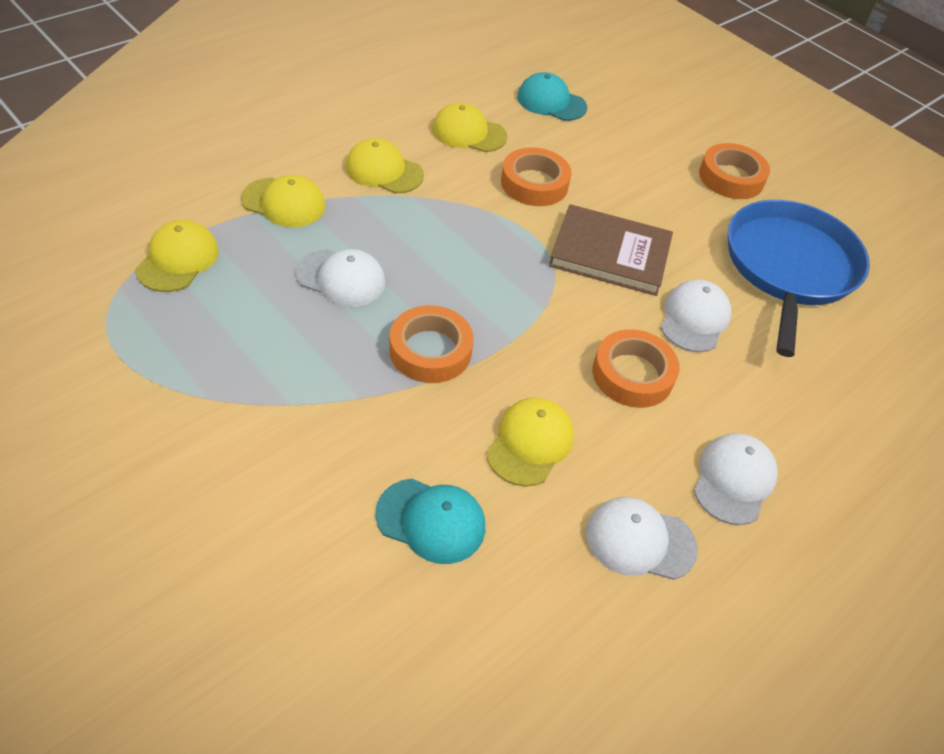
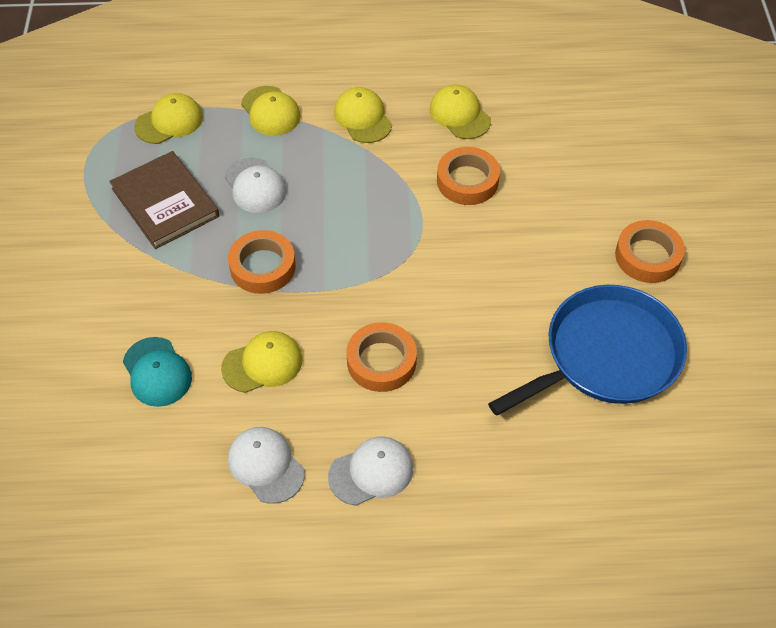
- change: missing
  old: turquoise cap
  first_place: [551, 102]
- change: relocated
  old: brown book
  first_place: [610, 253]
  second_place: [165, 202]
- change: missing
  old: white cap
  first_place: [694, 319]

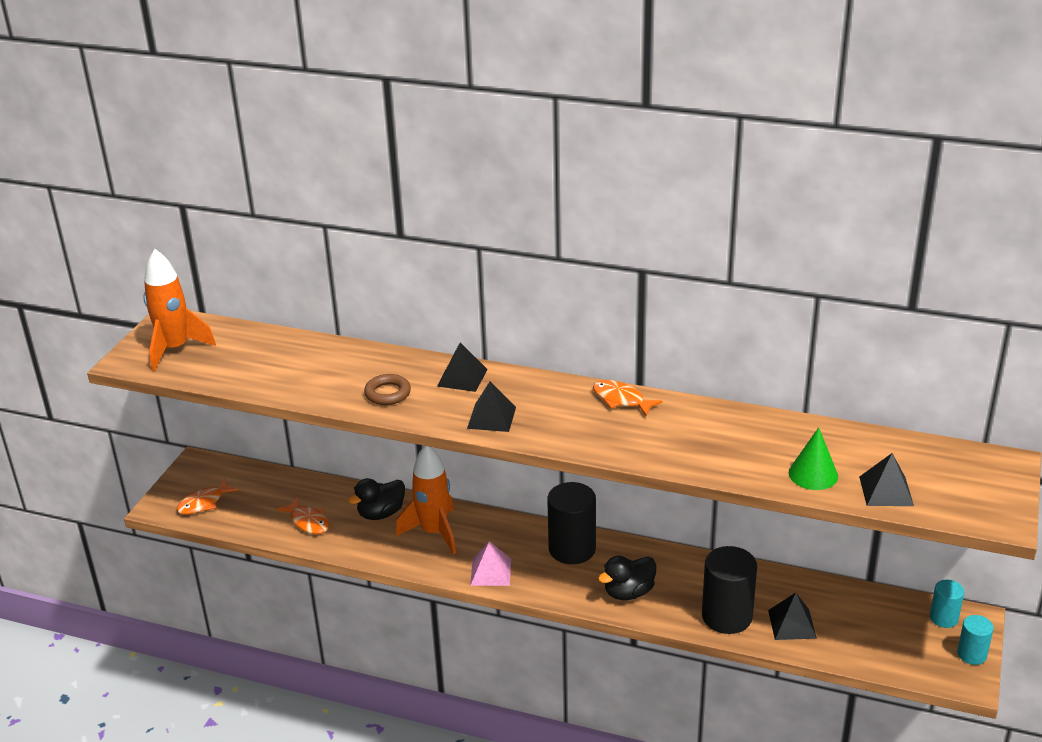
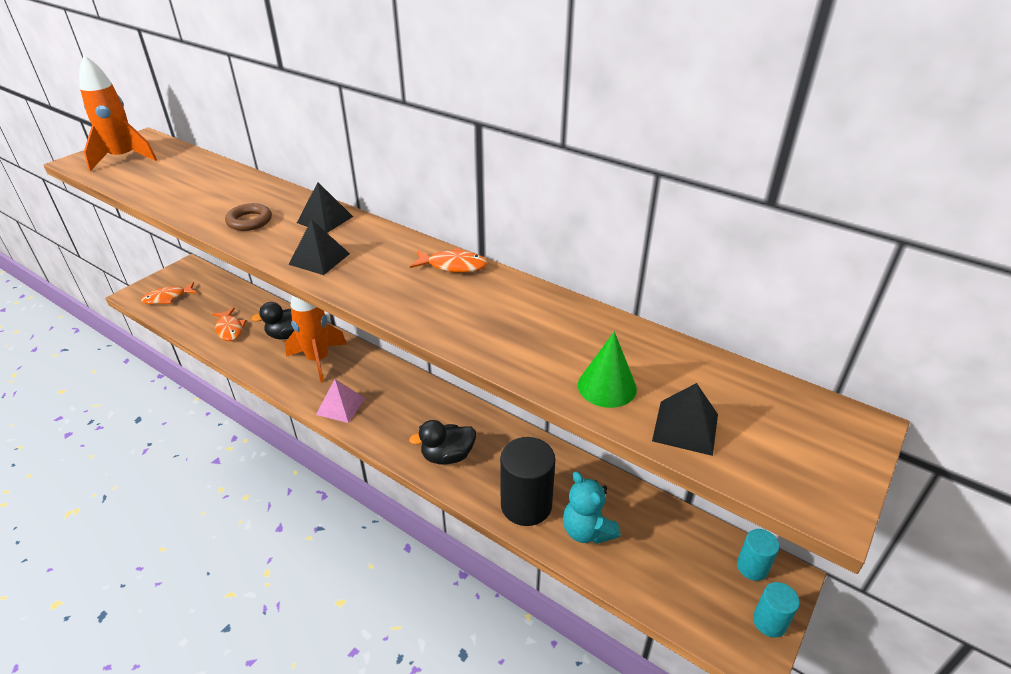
- change: missing
  old: black cylinder
  first_place: [572, 549]
- change: spun
  old: orange fish
  first_place: [621, 400]
  second_place: [453, 266]
  degrees: 135
- change: exchanged
  old: black pyramid
  new: turquoise teddy bear
  first_place: [792, 624]
  second_place: [587, 531]

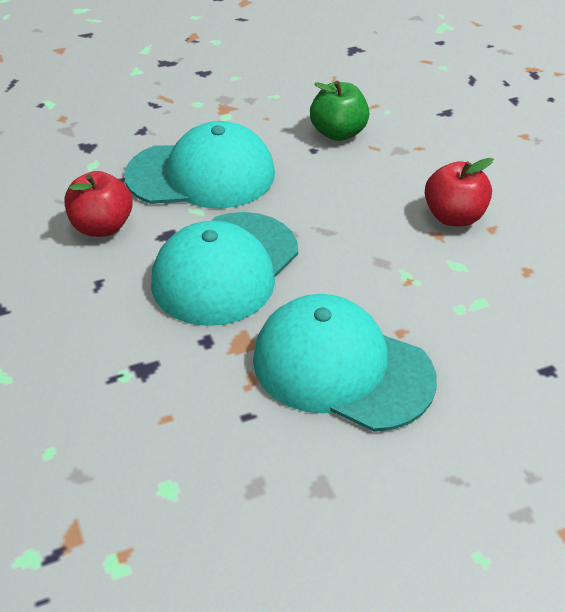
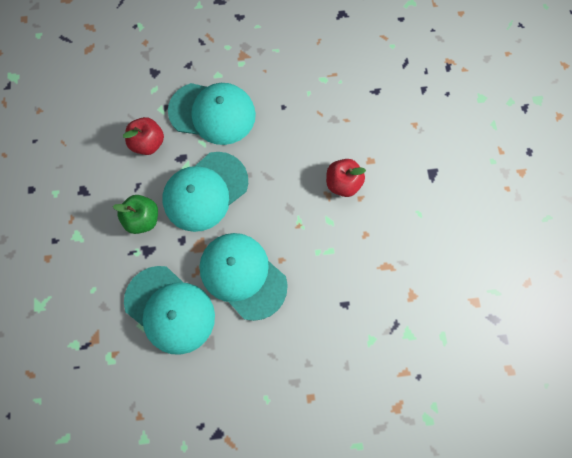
- change: relocated
  old: green apple
  first_place: [338, 133]
  second_place: [143, 219]
- change: appeared
  new: turquoise cap
  second_place: [170, 309]

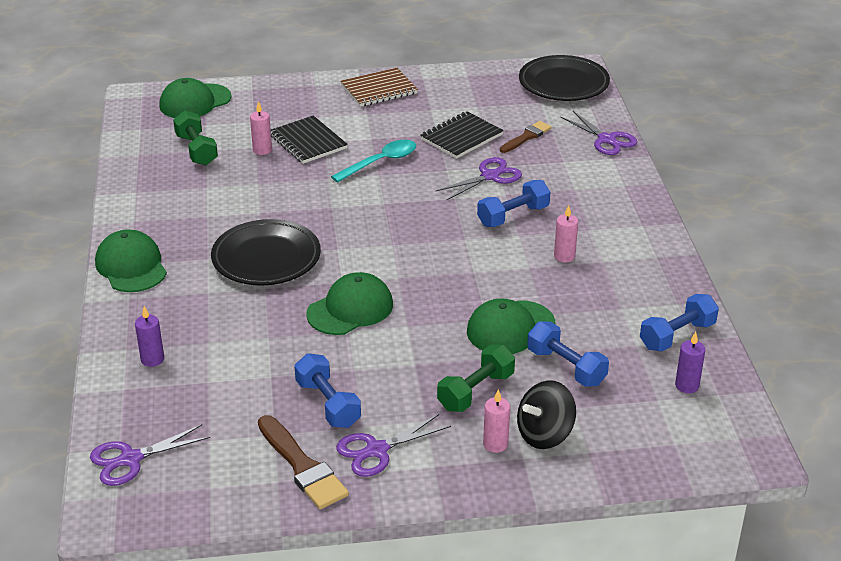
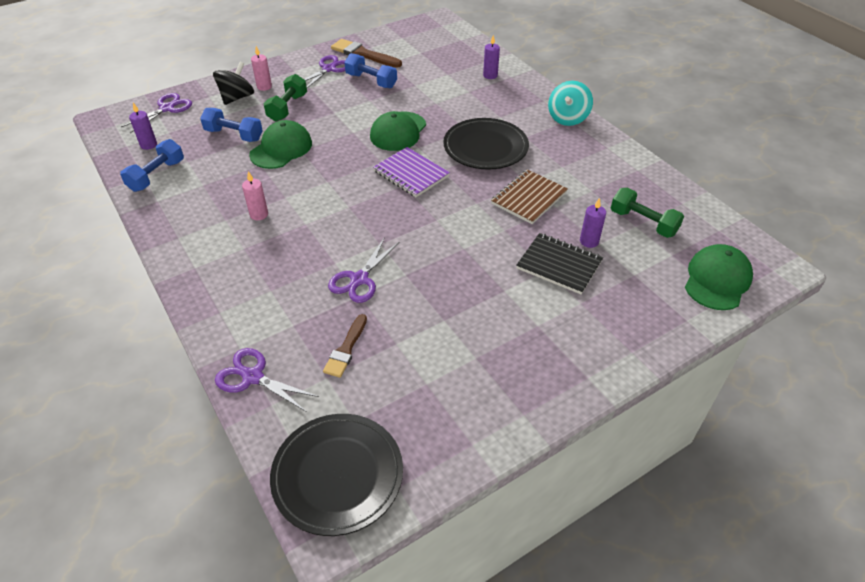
- change: relocated
  old: purple scissors
  first_place: [130, 459]
  second_place: [167, 108]
- change: exchanged
  old: green cap
  new: turquoise spinning top
  first_place: [131, 266]
  second_place: [567, 118]
- change: colour
  old: pink candle
  new: purple candle
  first_place: [262, 150]
  second_place: [589, 241]
- change: missing
  old: turquoise spoon
  first_place: [380, 162]
- change: relocated
  old: brown notebook
  first_place: [379, 89]
  second_place: [529, 198]
- change: missing
  old: black notebook
  first_place: [461, 137]
- change: missing
  old: blue dumbbell
  first_place: [513, 216]
- change: appeared
  new: purple notebook
  second_place: [411, 173]

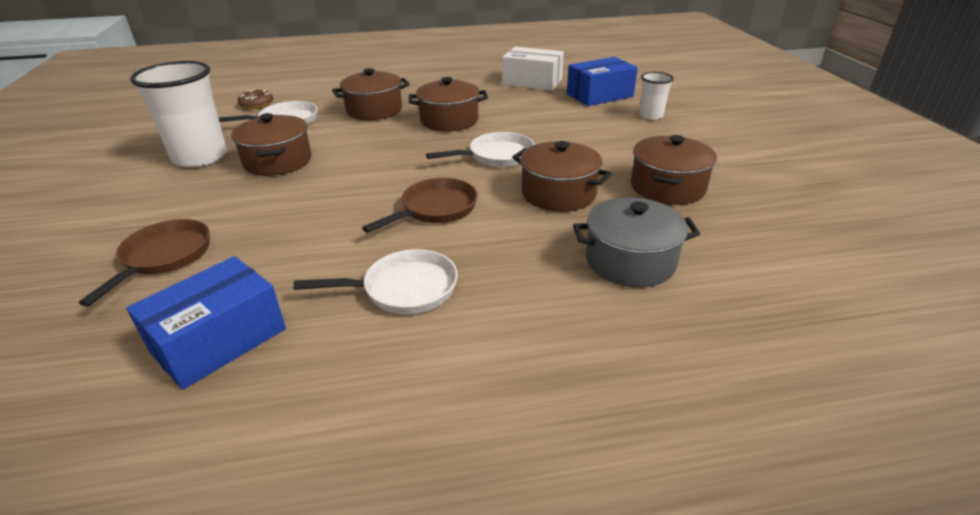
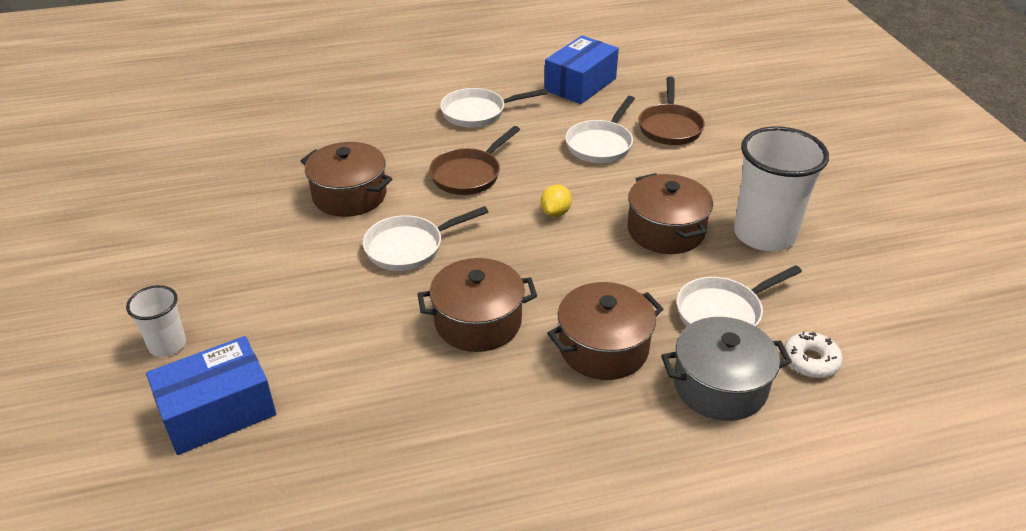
- change: colour
  old: brown donut
  new: white donut
  first_place: [257, 104]
  second_place: [810, 361]
- change: missing
  old: white box
  first_place: [532, 82]
- change: relocated
  old: grey pot
  first_place: [630, 261]
  second_place: [720, 386]
- change: missing
  old: brown pot
  first_place: [667, 187]
- change: appeared
  new: yellow lemon
  second_place: [555, 212]
- change: appeared
  new: white pan
  second_place: [601, 144]

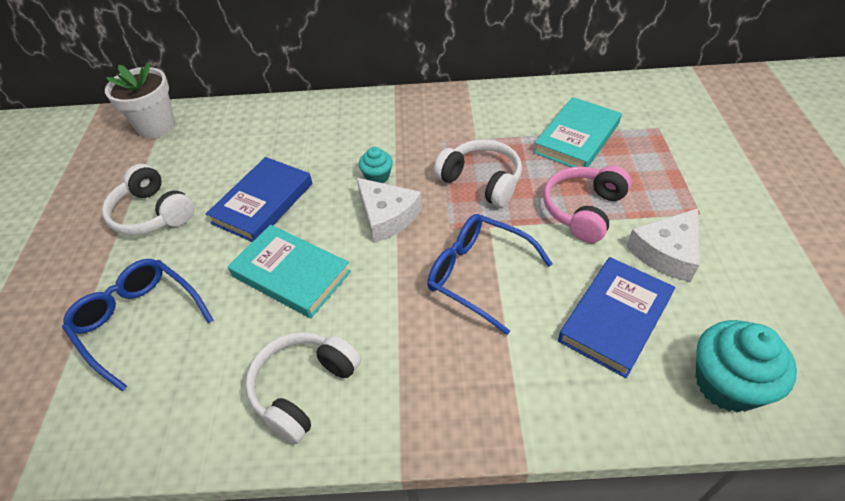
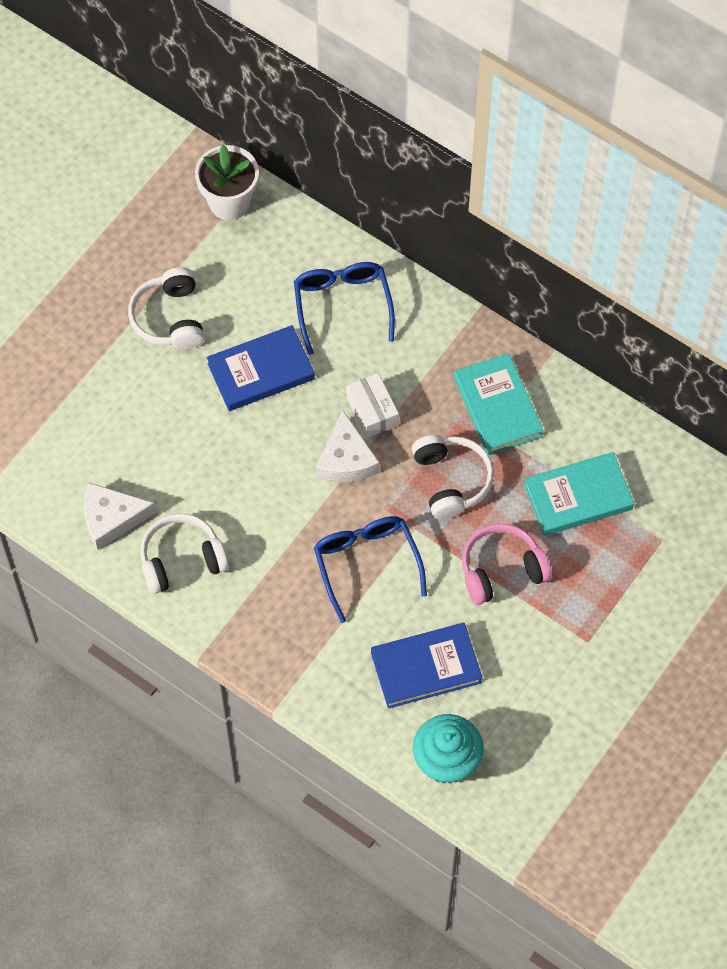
- change: relocated
  old: blue glasses
  first_place: [138, 322]
  second_place: [342, 305]
- change: relocated
  old: turquoise book
  first_place: [291, 274]
  second_place: [498, 407]
- change: exchanged
  old: turquoise cupcake
  new: white box
  first_place: [377, 176]
  second_place: [372, 411]
- change: relocated
  old: white cheese
  first_place: [667, 252]
  second_place: [111, 519]

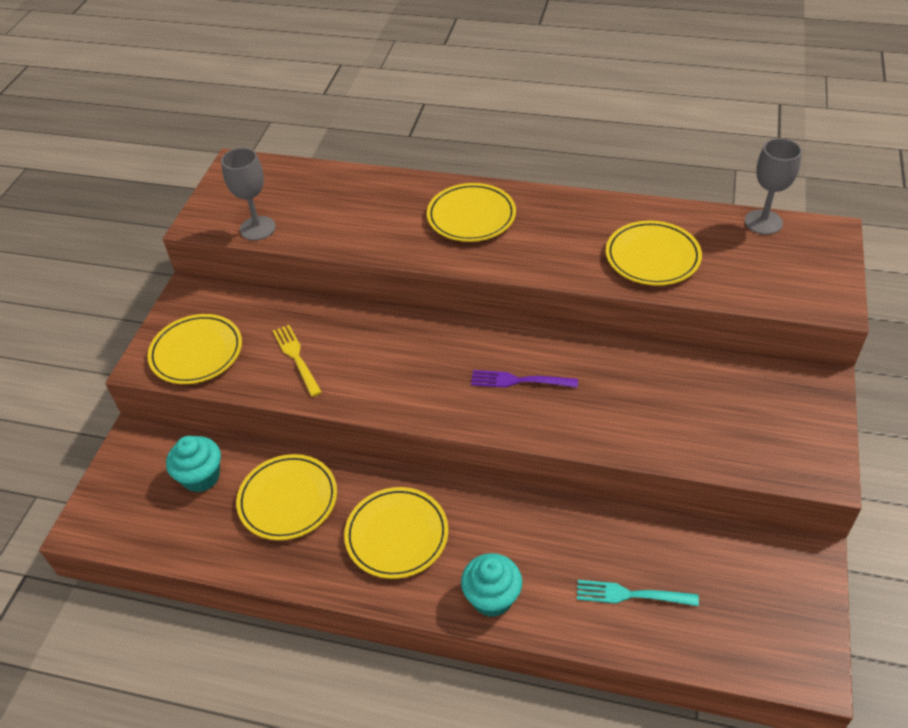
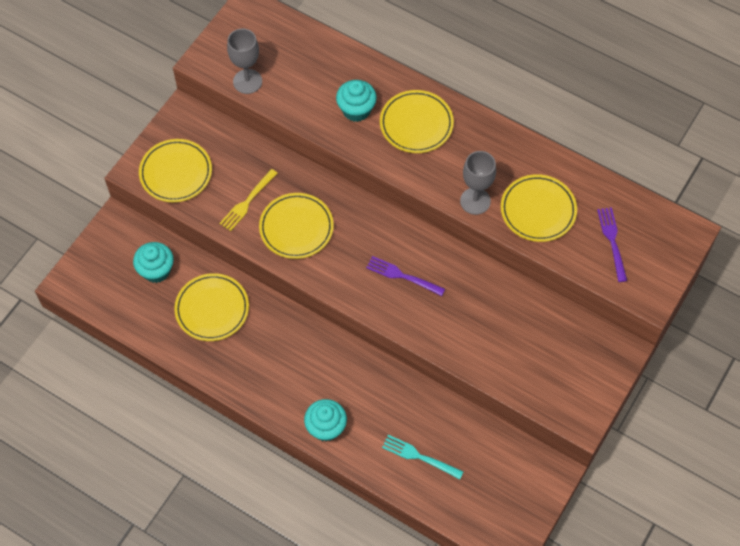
- change: spun
  old: yellow fork
  first_place: [296, 358]
  second_place: [247, 202]
  degrees: -135
- change: relocated
  old: yellow plate
  first_place: [397, 535]
  second_place: [296, 228]
- change: relocated
  old: grey goblet
  first_place: [763, 222]
  second_place: [475, 201]
- change: appeared
  new: turquoise cupcake
  second_place: [356, 110]
- change: appeared
  new: purple fork
  second_place: [612, 241]

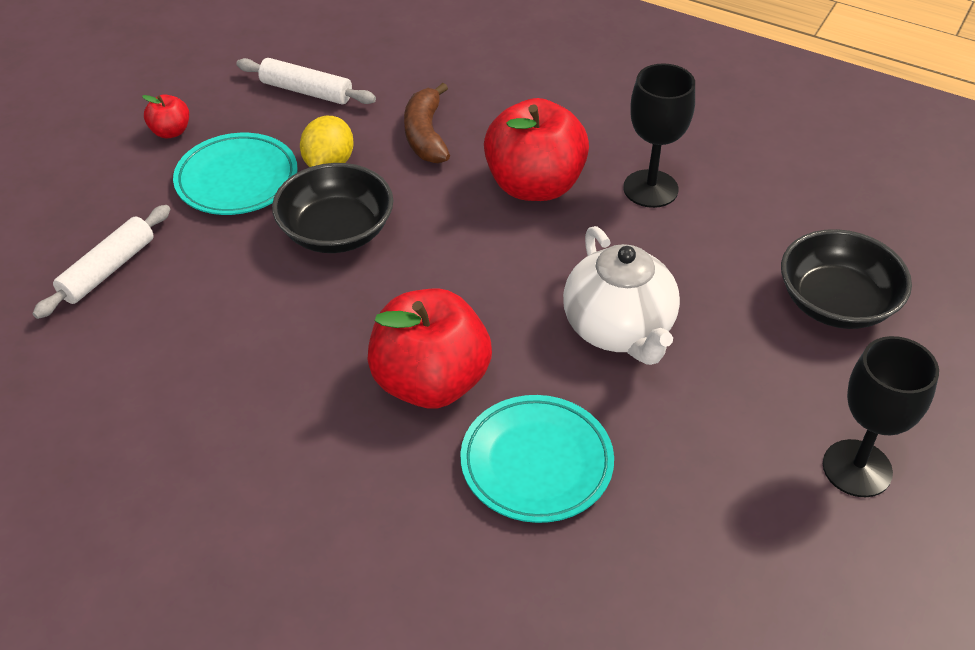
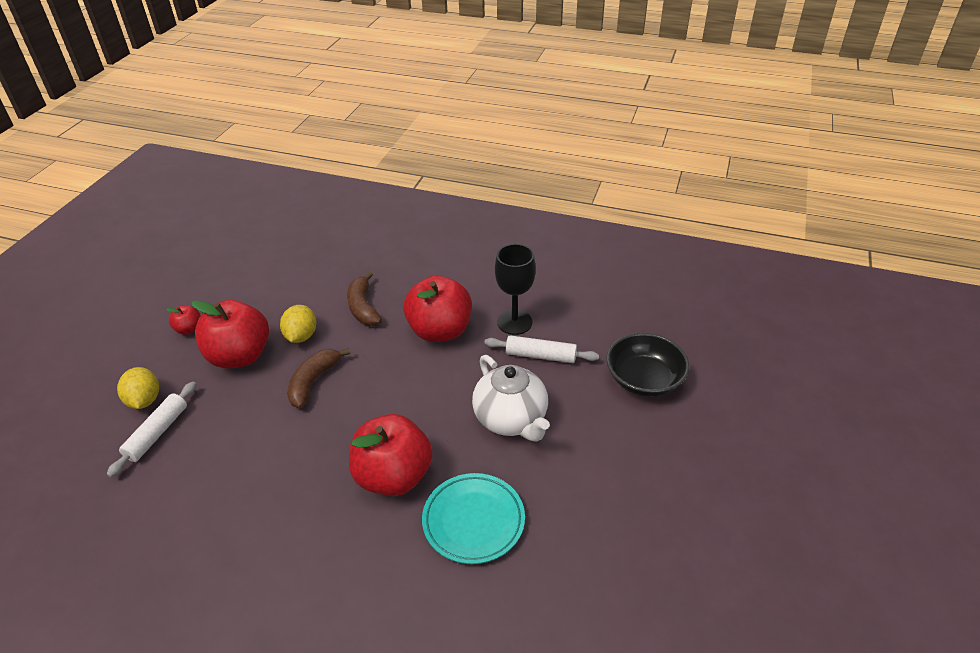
- change: exchanged
  old: turquoise plate
  new: red apple
  first_place: [237, 180]
  second_place: [240, 356]
- change: relocated
  old: white rolling pin
  first_place: [306, 91]
  second_place: [541, 356]
- change: exchanged
  old: black bowl
  new: brown banana
  first_place: [336, 232]
  second_place: [313, 382]
- change: missing
  old: black goblet
  first_place: [857, 468]
- change: appeared
  new: yellow lemon
  second_place: [144, 400]

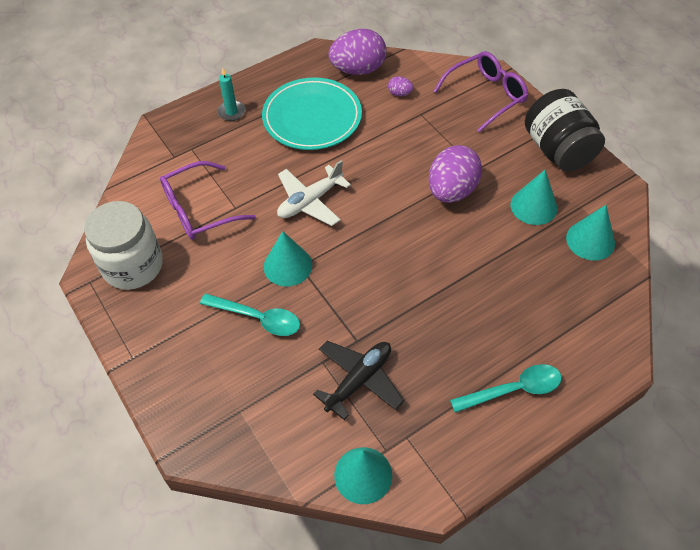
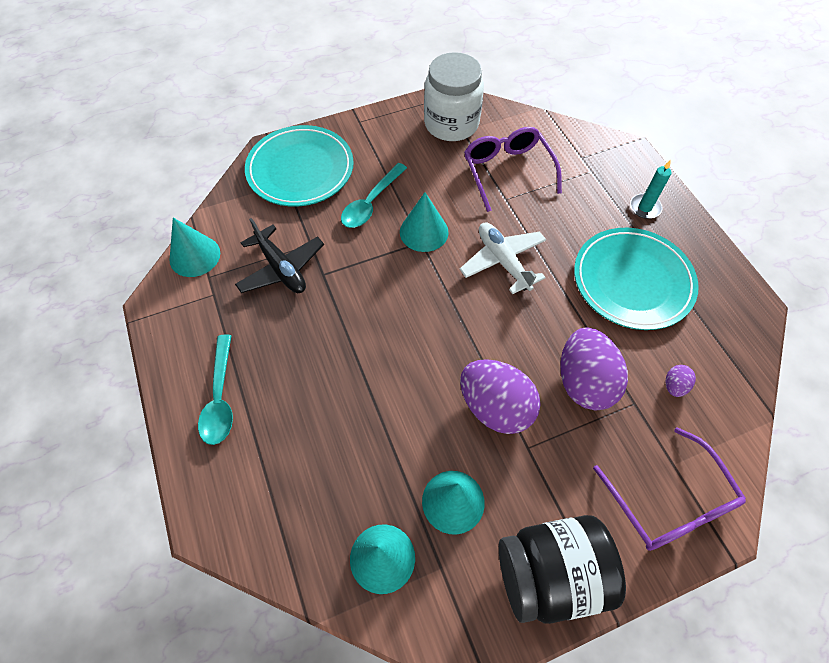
- change: relocated
  old: purple egg
  first_place: [358, 69]
  second_place: [584, 381]
- change: appeared
  new: turquoise plate
  second_place: [300, 170]

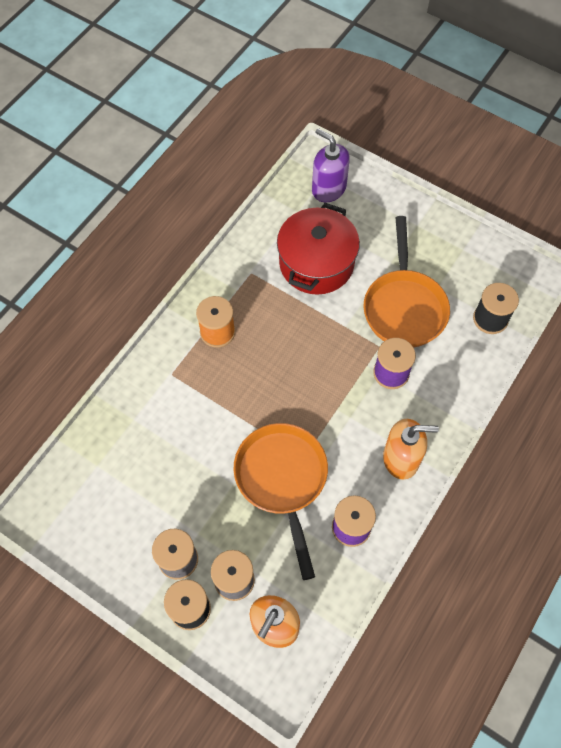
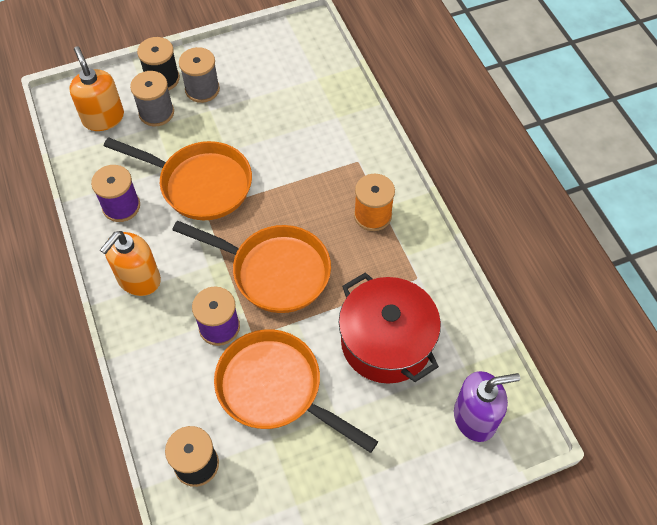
- change: appeared
  new: orange pan
  second_place: [274, 271]

